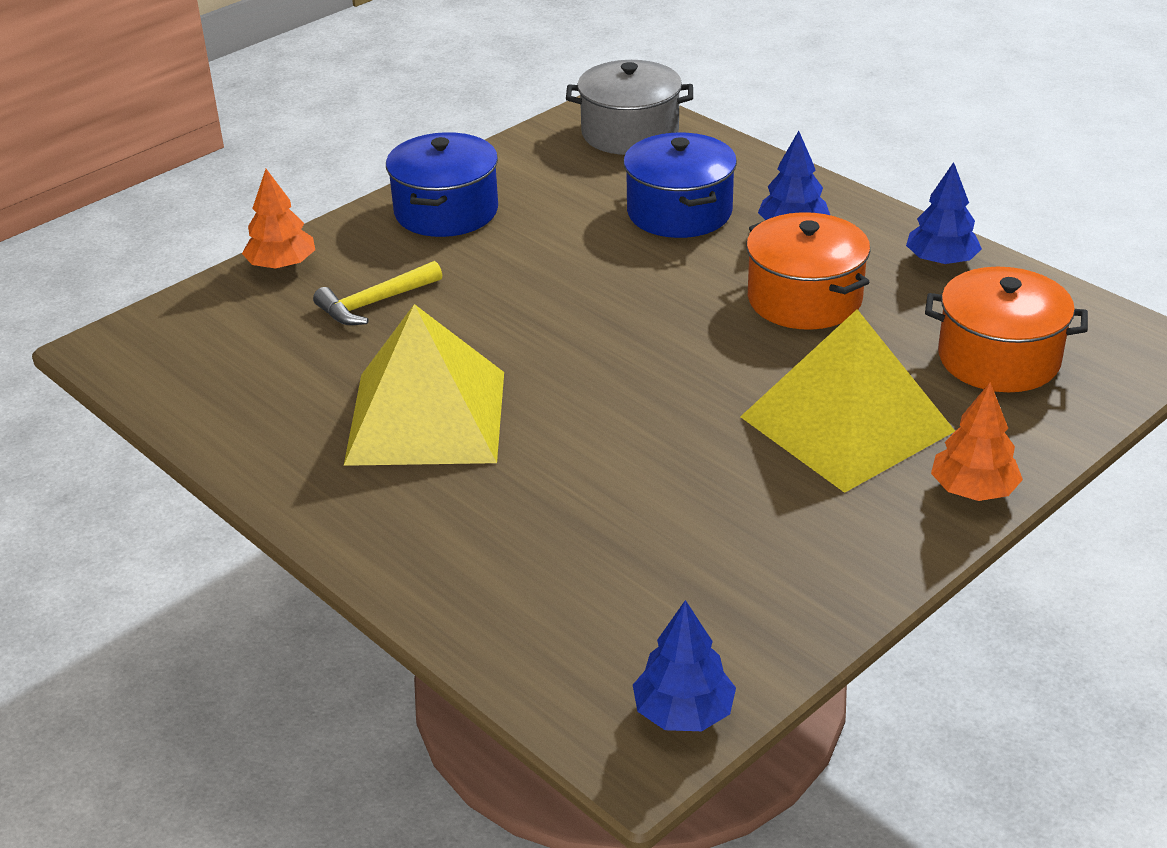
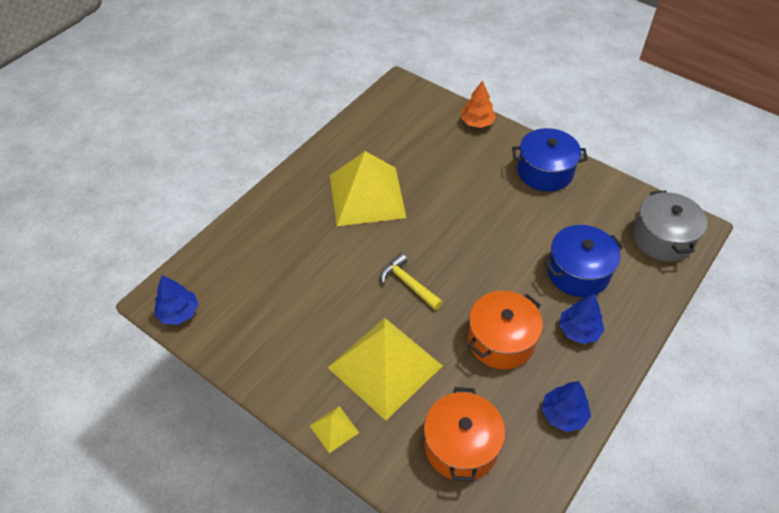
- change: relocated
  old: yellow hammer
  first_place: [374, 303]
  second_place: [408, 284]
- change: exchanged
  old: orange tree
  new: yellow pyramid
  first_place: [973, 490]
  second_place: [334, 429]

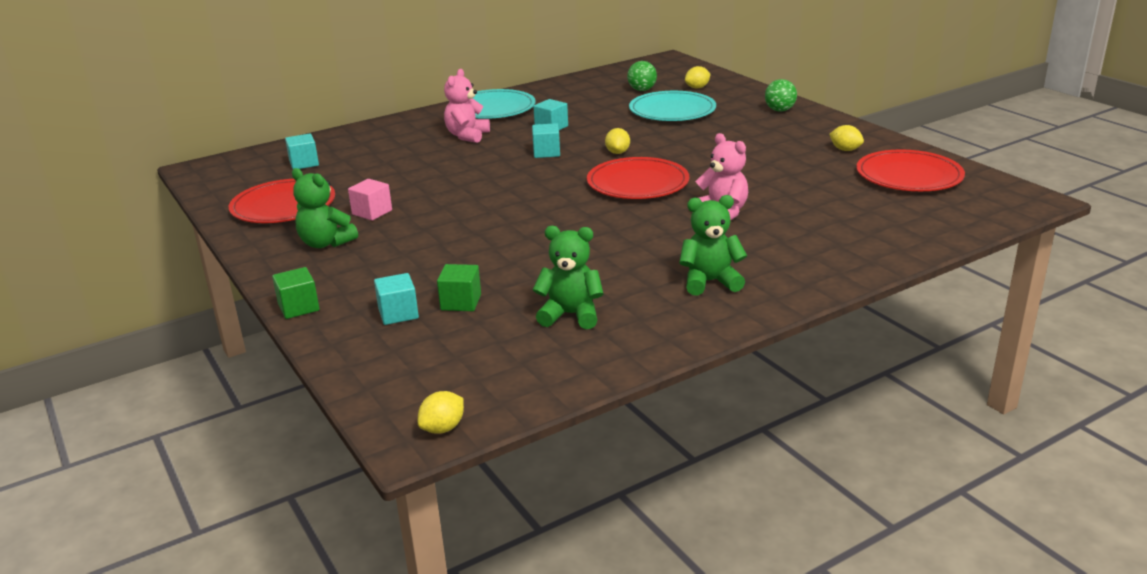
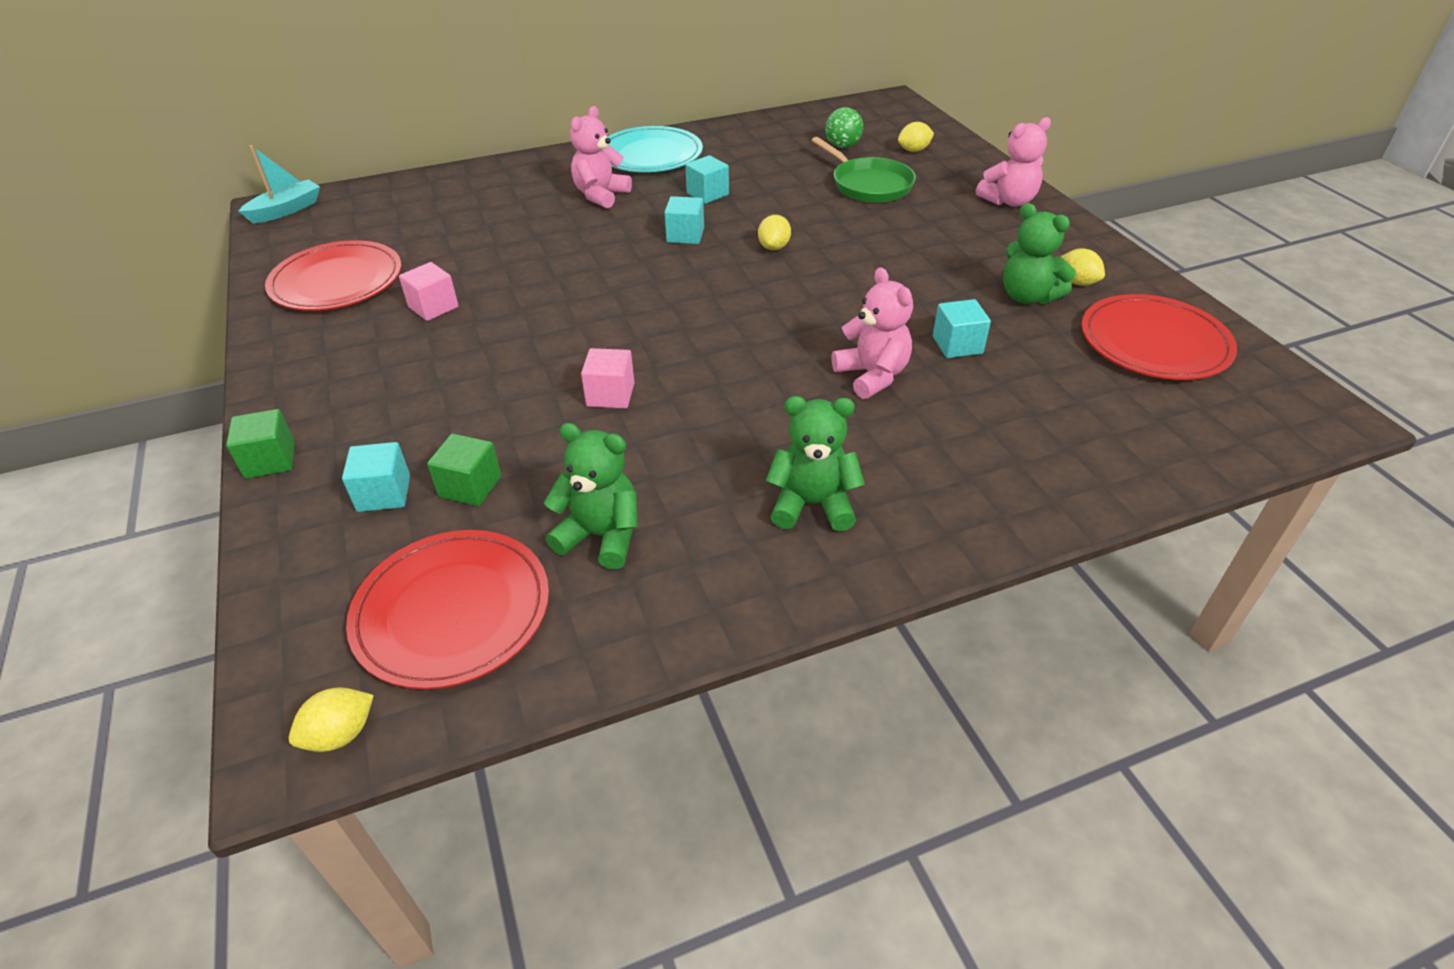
- change: relocated
  old: turquoise cube
  first_place: [304, 163]
  second_place: [957, 345]
- change: relocated
  old: green teddy bear
  first_place: [326, 243]
  second_place: [1027, 297]
- change: relocated
  old: red plate
  first_place: [637, 183]
  second_place: [452, 611]
- change: exchanged
  old: turquoise plate
  new: green pan
  first_place: [672, 110]
  second_place: [868, 185]
- change: exchanged
  old: green ball
  new: pink teddy bear
  first_place: [779, 110]
  second_place: [1009, 201]
- change: appeared
  new: turquoise boat
  second_place: [286, 210]
- change: appeared
  new: pink cube
  second_place: [610, 395]

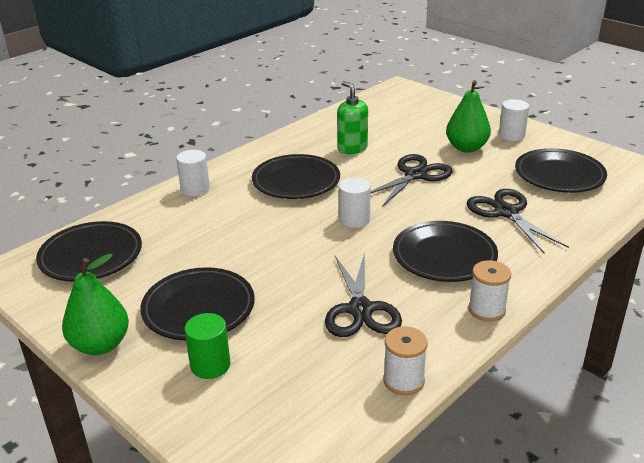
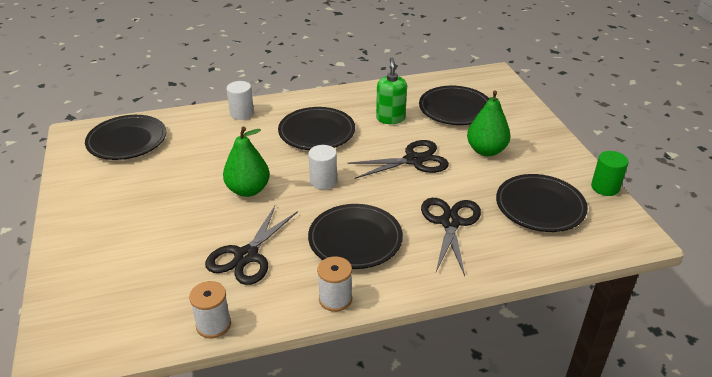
- change: relocated
  old: green pear
  first_place: [100, 345]
  second_place: [248, 190]
- change: relocated
  old: black plate
  first_place: [198, 309]
  second_place: [455, 109]
- change: relocated
  old: green cylinder
  first_place: [210, 365]
  second_place: [605, 187]
- change: missing
  old: white cylinder
  first_place: [511, 135]

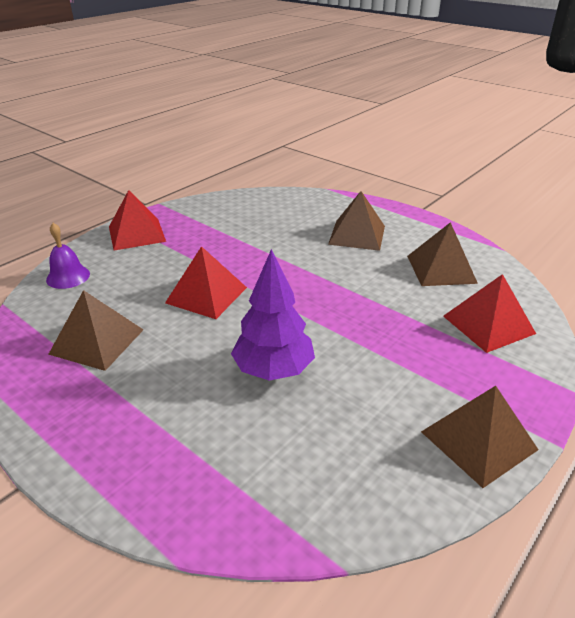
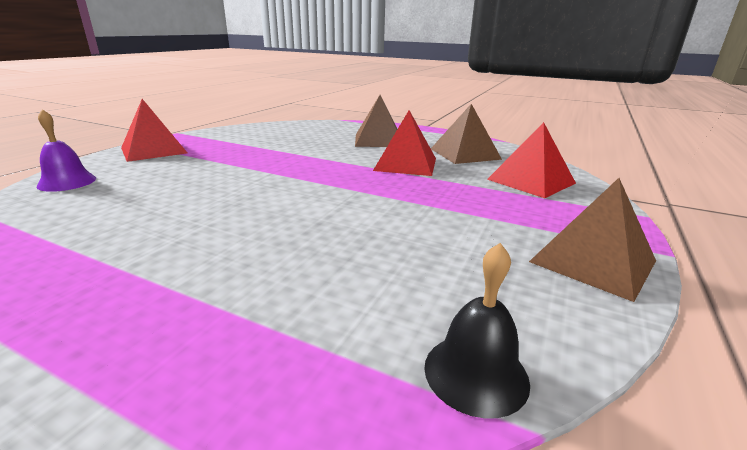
- change: missing
  old: brown pyramid
  first_place: [97, 341]
- change: relocated
  old: red pyramid
  first_place: [206, 295]
  second_place: [406, 164]
- change: missing
  old: purple tree
  first_place: [273, 370]
- change: appeared
  new: black bell
  second_place: [476, 373]

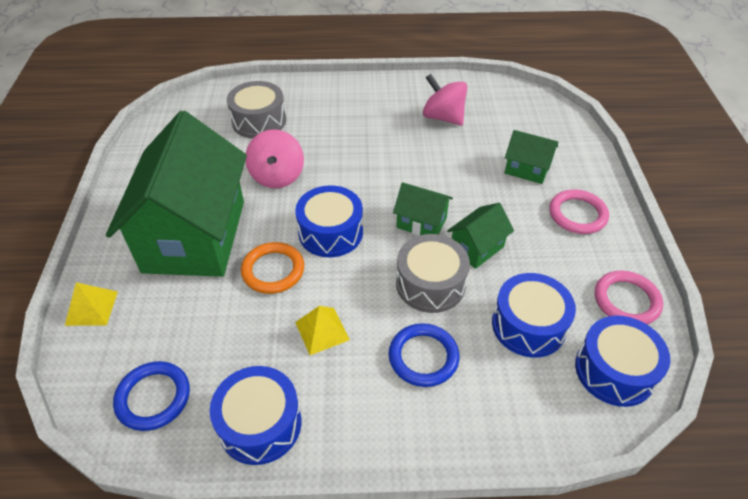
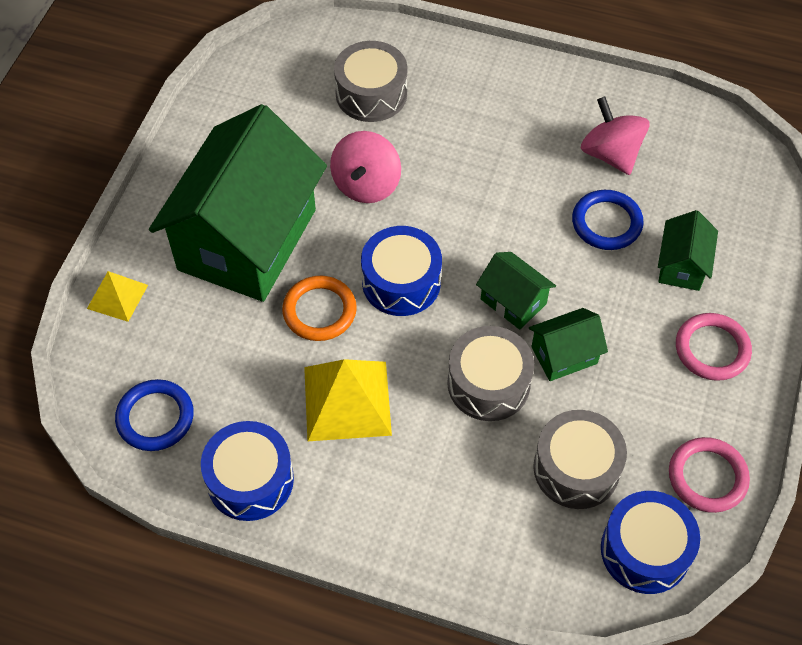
- change: size
  old: yellow pyramid
  first_place: [322, 331]
  second_place: [347, 400]
  factor: 1.73
- change: relocated
  old: blue ring
  first_place: [423, 357]
  second_place: [606, 223]
- change: colour
  old: blue drum
  new: grey drum
  first_place: [528, 325]
  second_place: [576, 468]
- change: spun
  old: green house
  first_place: [527, 169]
  second_place: [682, 266]
  degrees: 60

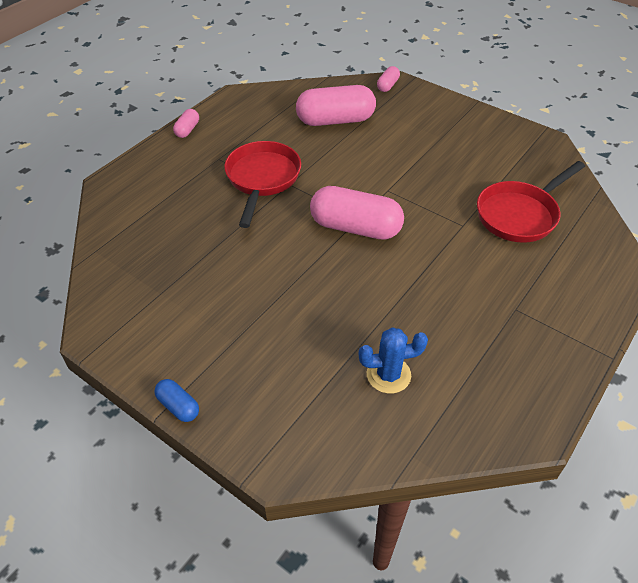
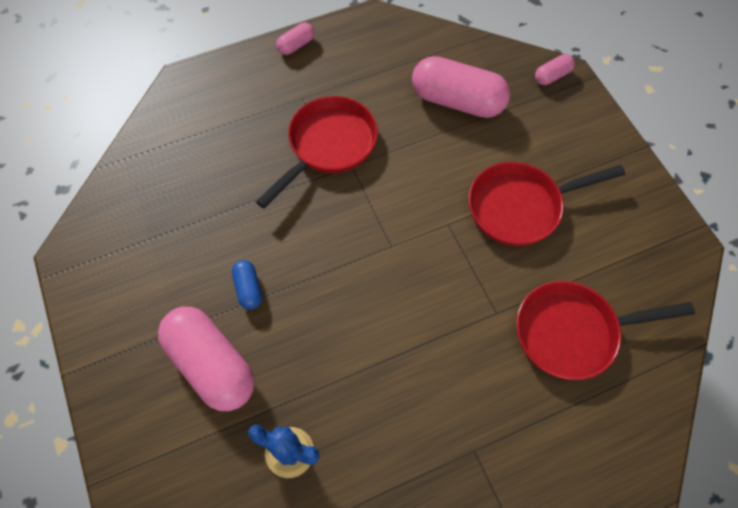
- change: relocated
  old: blue capsule
  first_place: [178, 406]
  second_place: [248, 289]
- change: relocated
  old: pink capsule
  first_place: [355, 227]
  second_place: [211, 364]
- change: appeared
  new: red pan
  second_place: [521, 207]

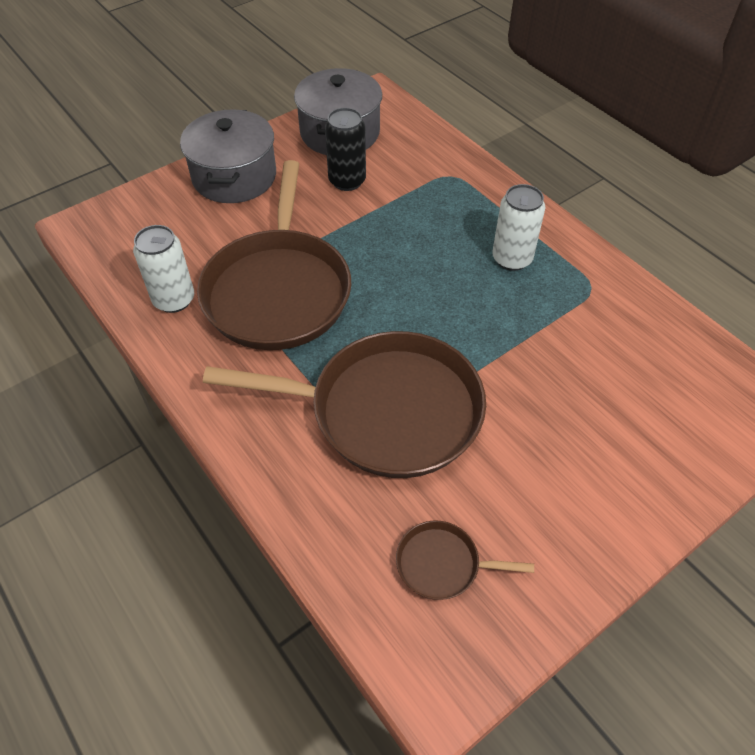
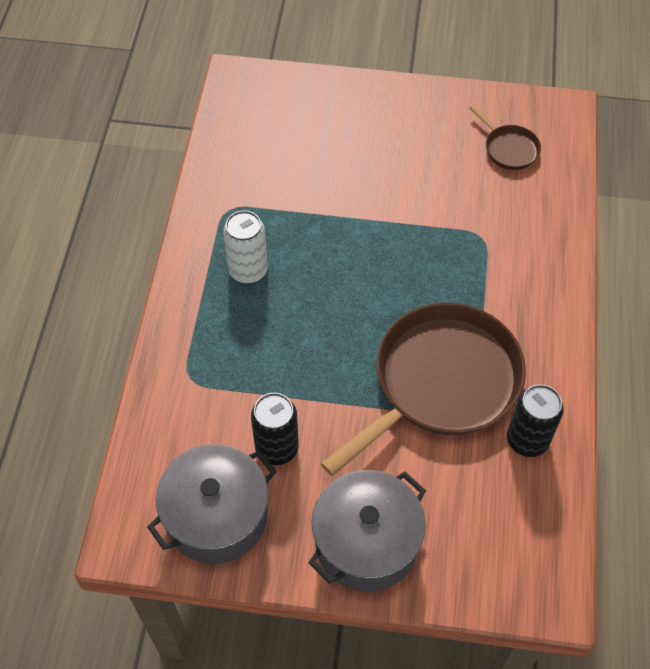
- change: colour
  old: white can
  new: black can
  first_place: [174, 300]
  second_place: [527, 440]
- change: missing
  old: brown pan
  first_place: [387, 411]

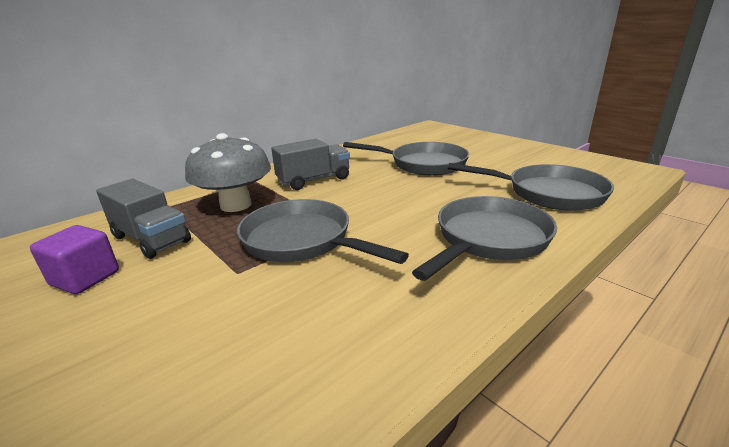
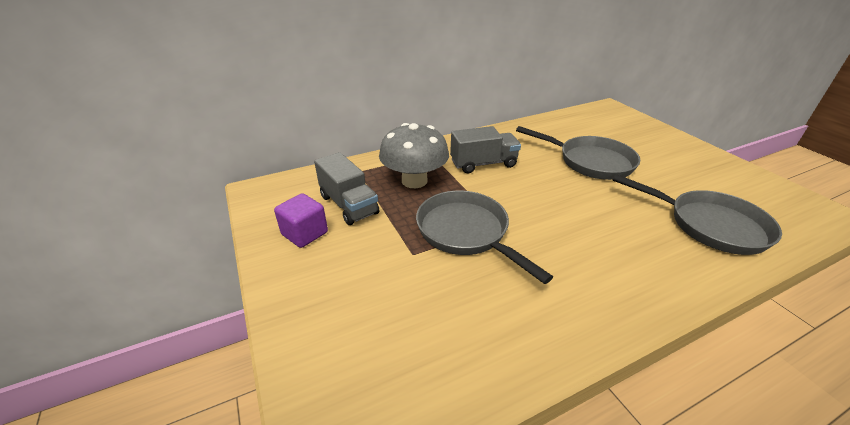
- change: missing
  old: grey pan
  first_place: [488, 239]

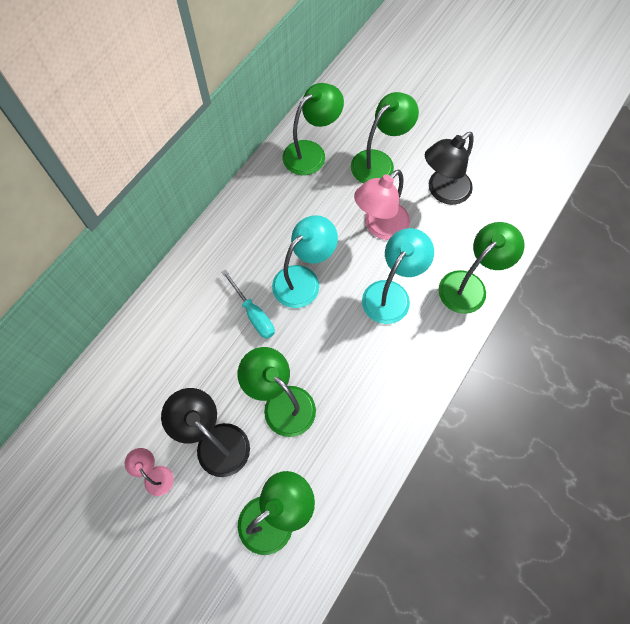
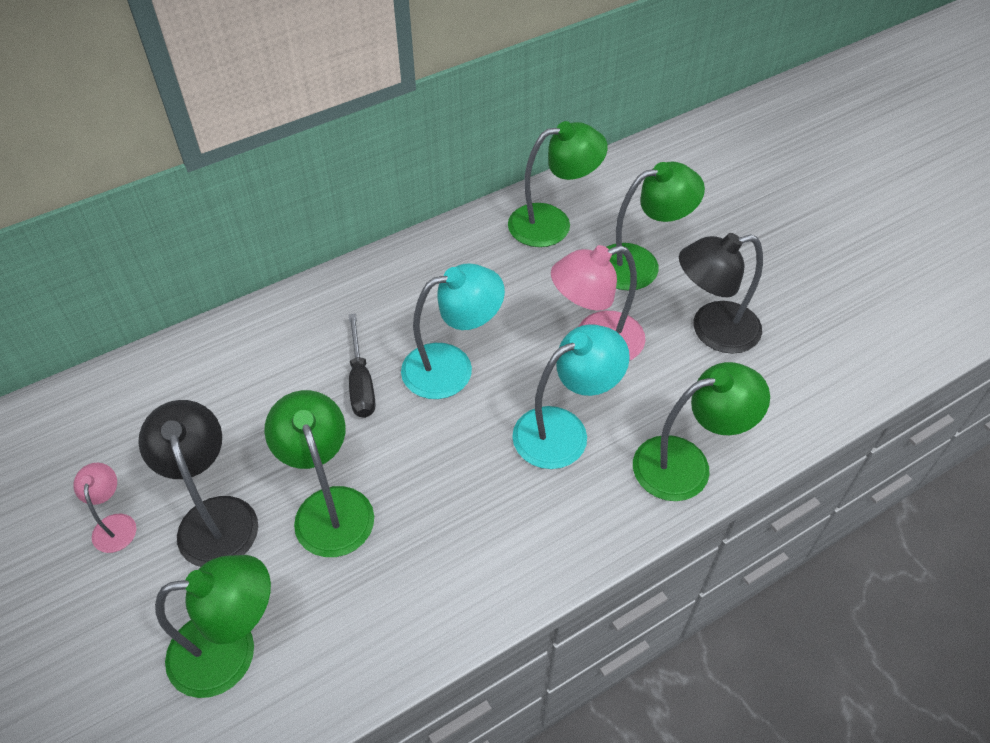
- change: colour
  old: turquoise screwdriver
  new: black screwdriver
  first_place: [253, 314]
  second_place: [361, 382]

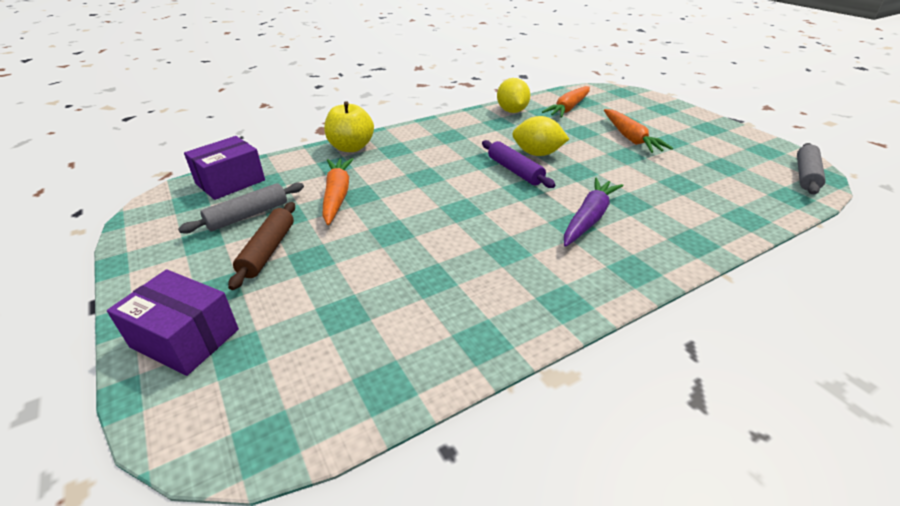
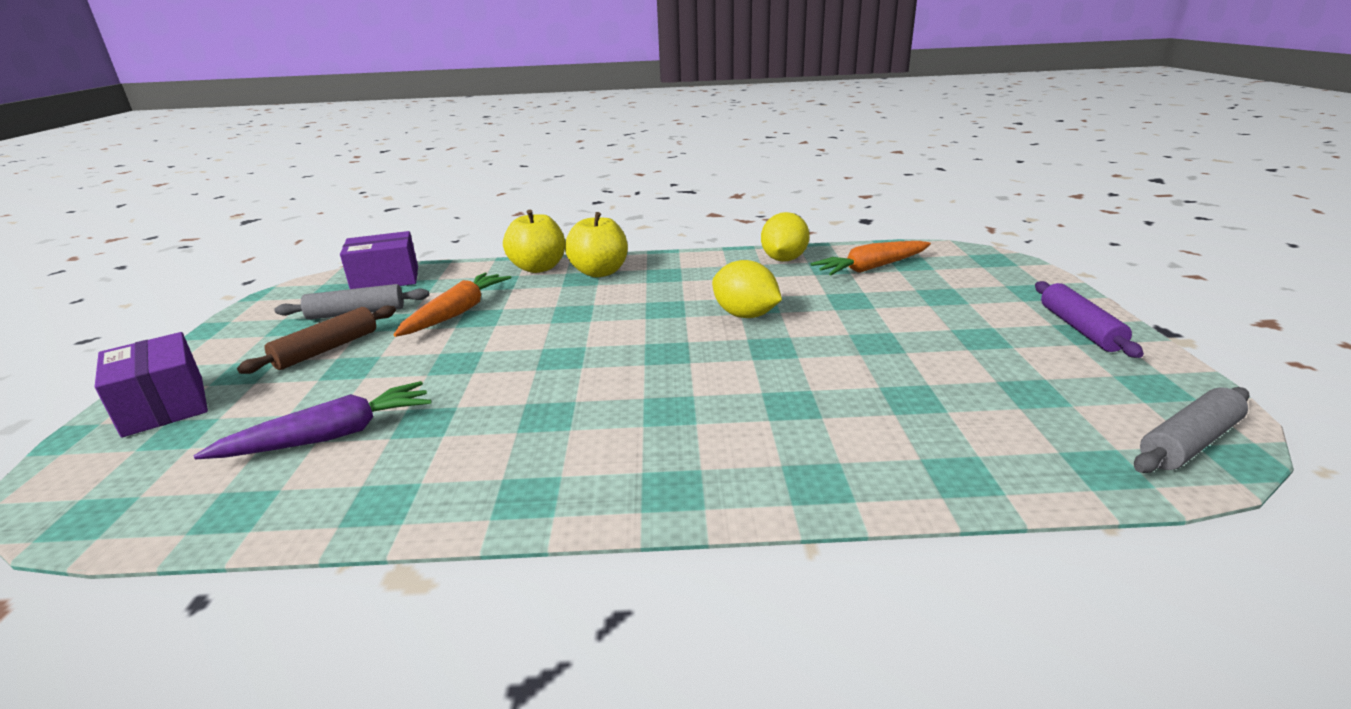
- change: relocated
  old: purple rolling pin
  first_place: [515, 171]
  second_place: [1079, 328]
- change: relocated
  old: purple carrot
  first_place: [589, 218]
  second_place: [330, 436]
- change: missing
  old: orange carrot
  first_place: [630, 138]
- change: appeared
  new: yellow apple
  second_place: [599, 272]

